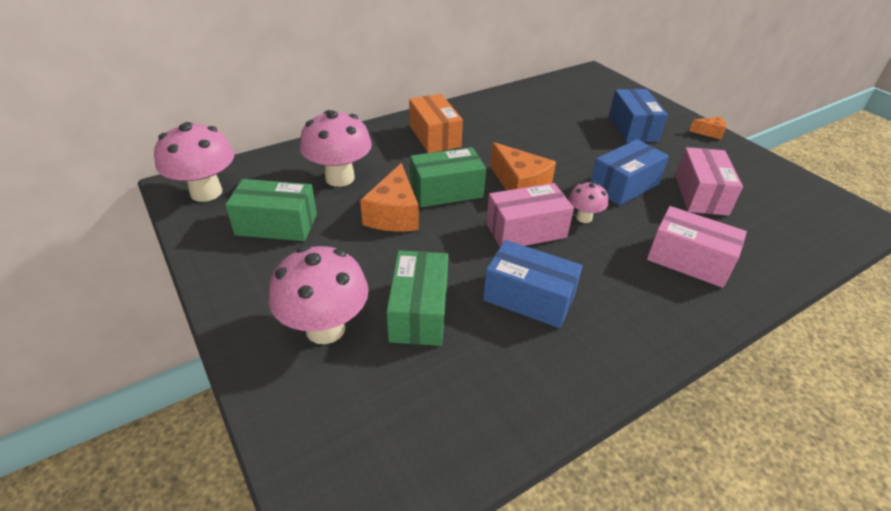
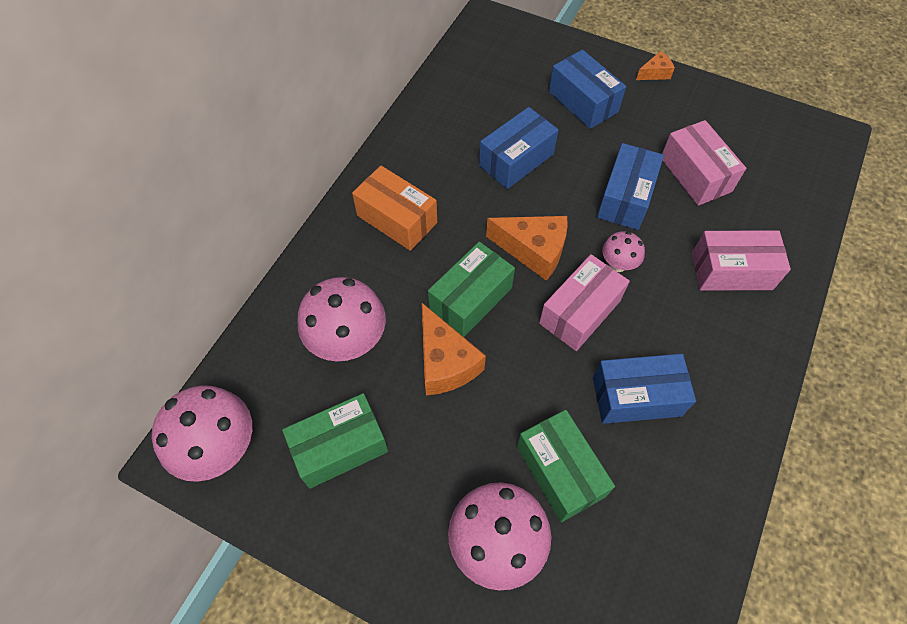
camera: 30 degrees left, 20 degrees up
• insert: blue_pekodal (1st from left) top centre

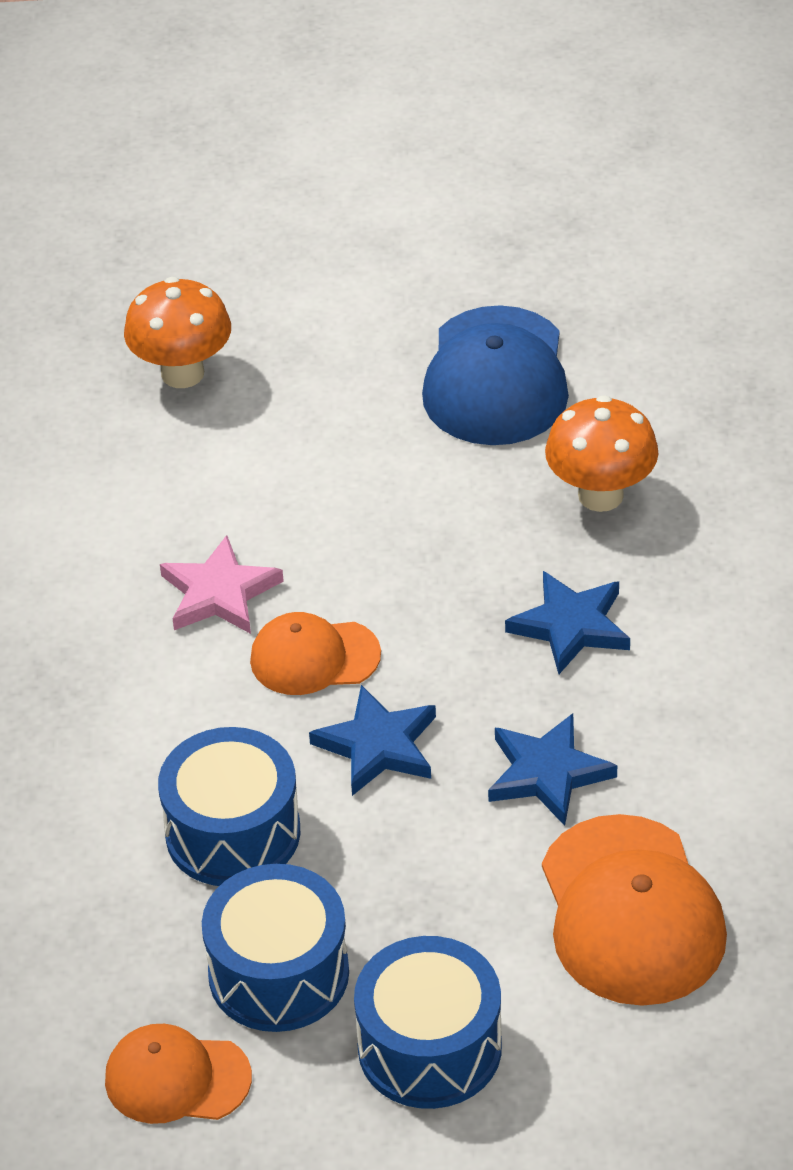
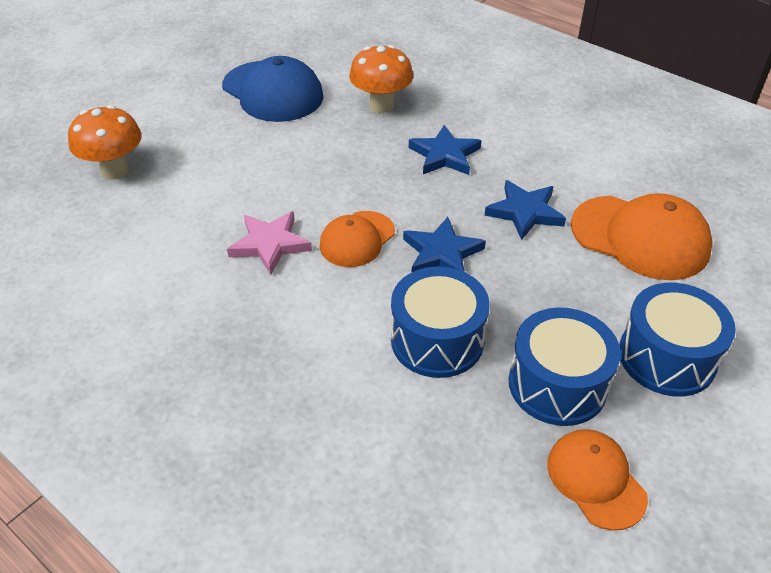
camera: 50 degrees left, 0 degrees up
• rotate: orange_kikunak (1st from left in the first image) bottom left = bottom right 105 degrees clockwise

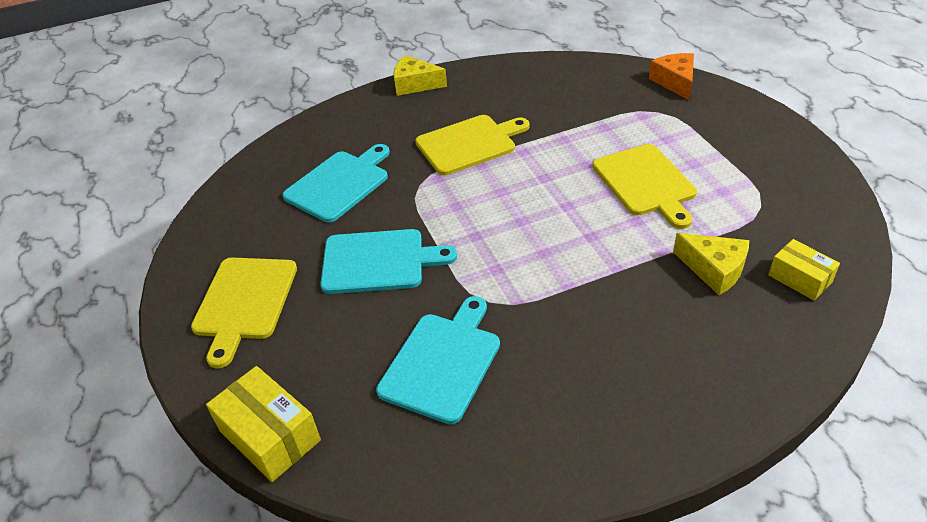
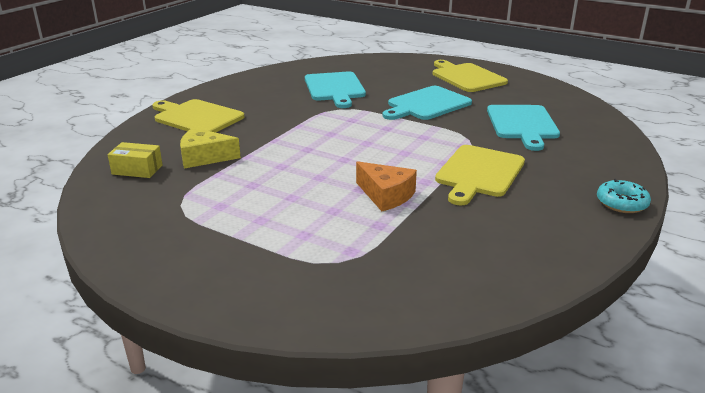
camera: 140 degrees right, 15 degrees down
• move: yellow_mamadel (3rd from left in the first image) middle right to yellow_mamadel (1st from left) top left
• move: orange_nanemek top right to centre
• replace: yellow_nanemek (1st from left) top centre to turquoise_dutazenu middle right
• delete: yellow_pekodal (1st from left) bottom left

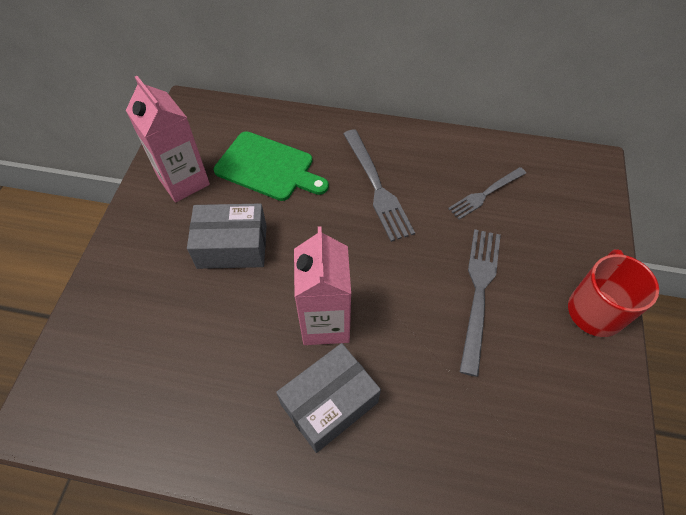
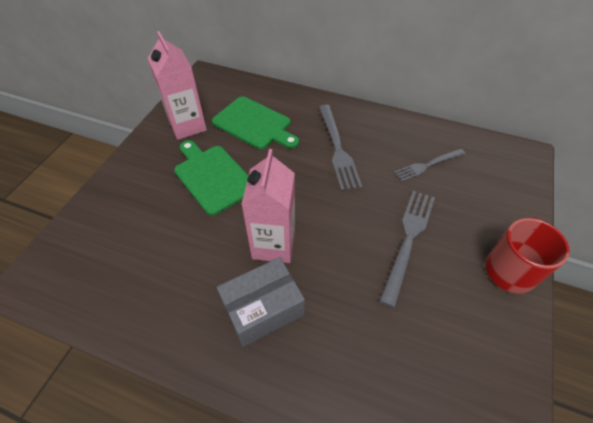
camera: 10 degrees right, 5 degrees down
• replace: grey_pekodal (1st from left) middle left to green_mamadel (1st from left) centre

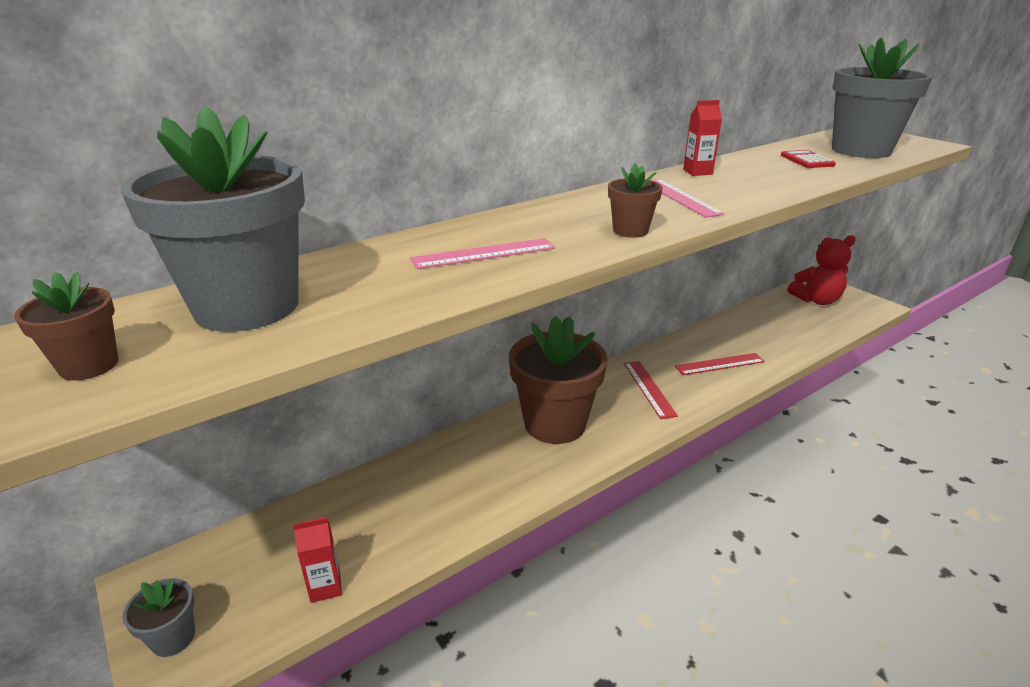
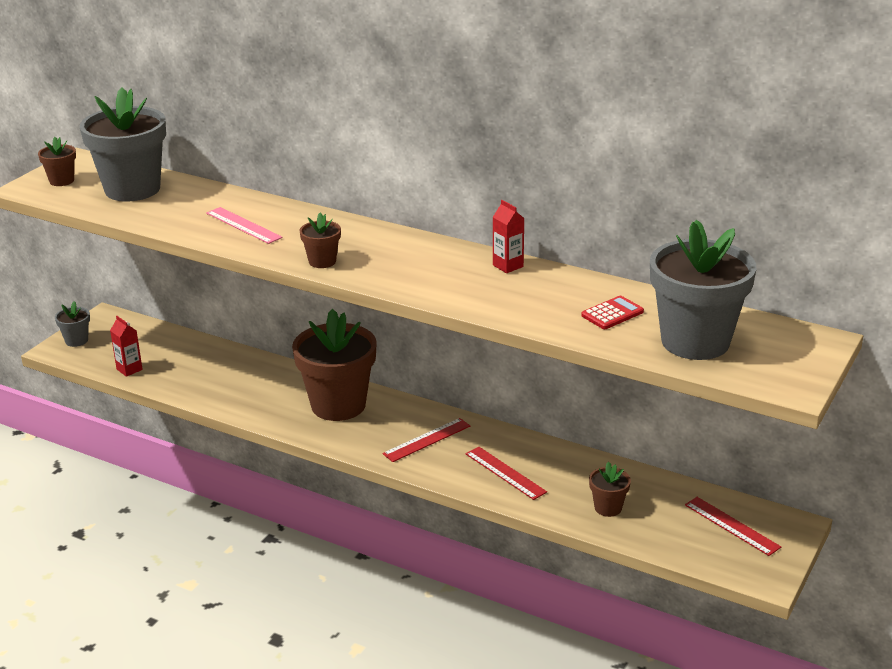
camera: 65 degrees right, 0 degrees up
• insert: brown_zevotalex (4th from left) bottom right
• replace: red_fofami middle right to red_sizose (3rd from left) bottom right
• delete: pink_sizose (2nd from left) top right

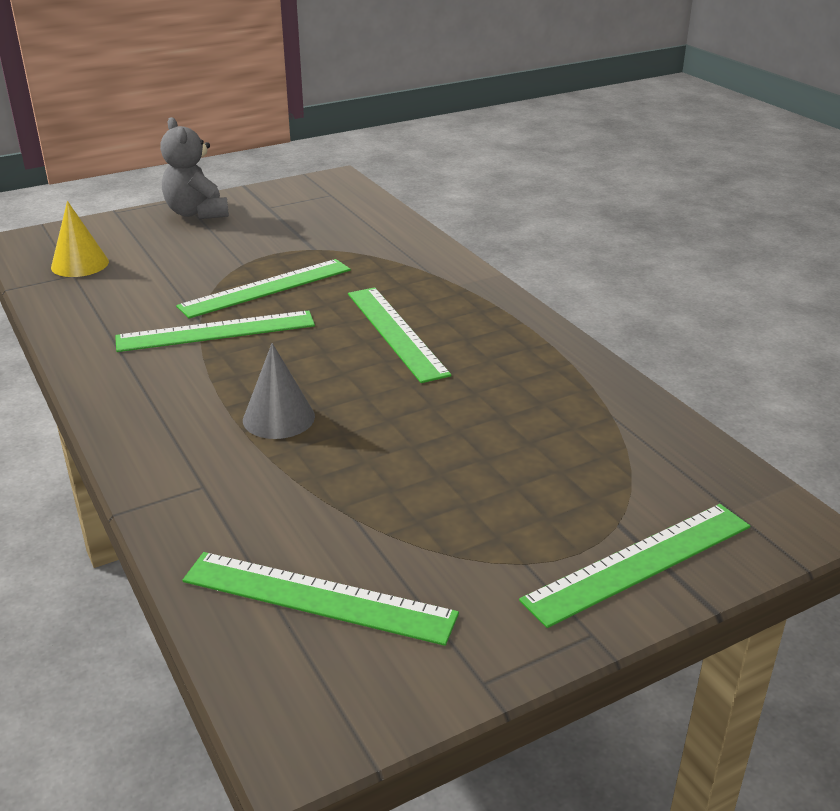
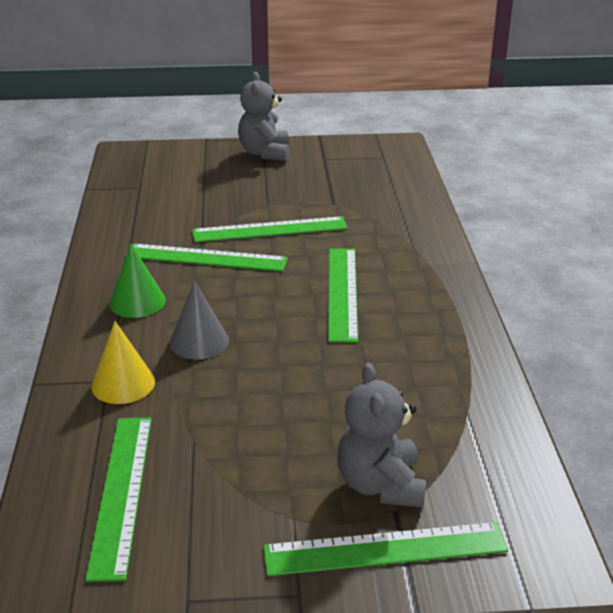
camera: 25 degrees right, 0 degrees up
• rotate: green_sizose (3rd from left in the first image) bottom centre = bottom left 45 degrees clockwise
• move: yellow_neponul top left to middle left
• insert: green_neponul middle left
• insert: grey_fofami (2nd from left) bottom centre

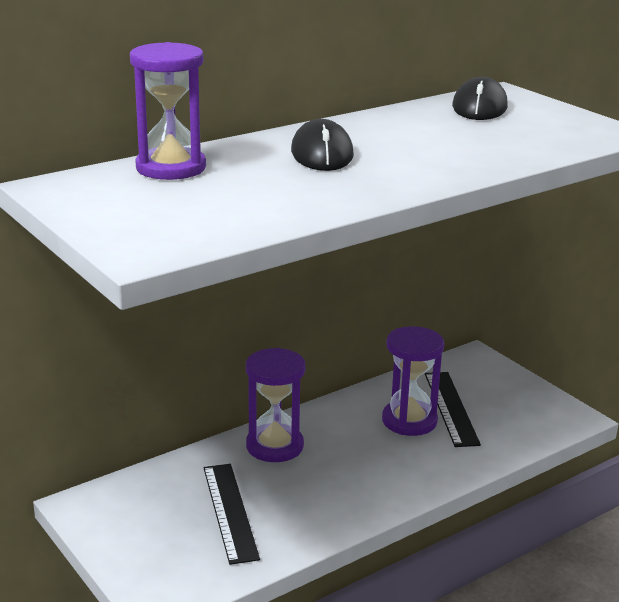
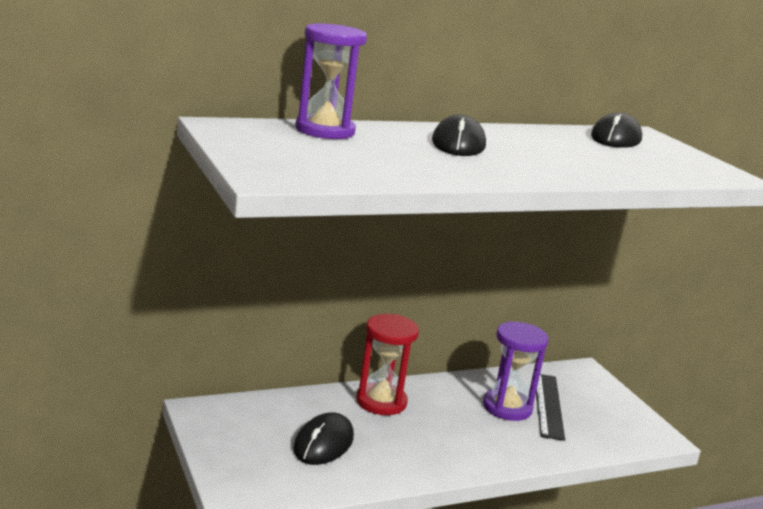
camera: 10 degrees right, 5 degrees down
• replace: black_sizose (1st from left) bottom centre to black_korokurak (1st from left) bottom centre
• recolor: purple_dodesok (2nd from left) bottom centre to red_dodesok bottom centre

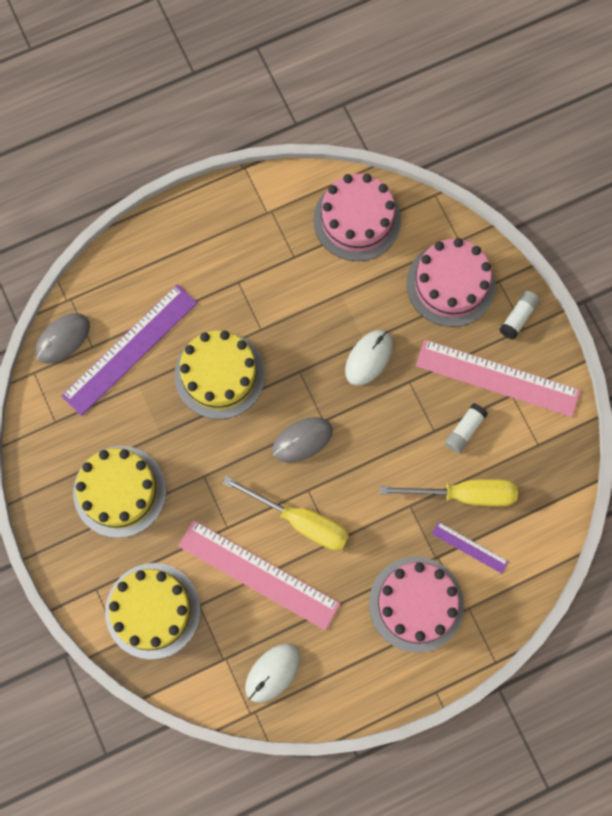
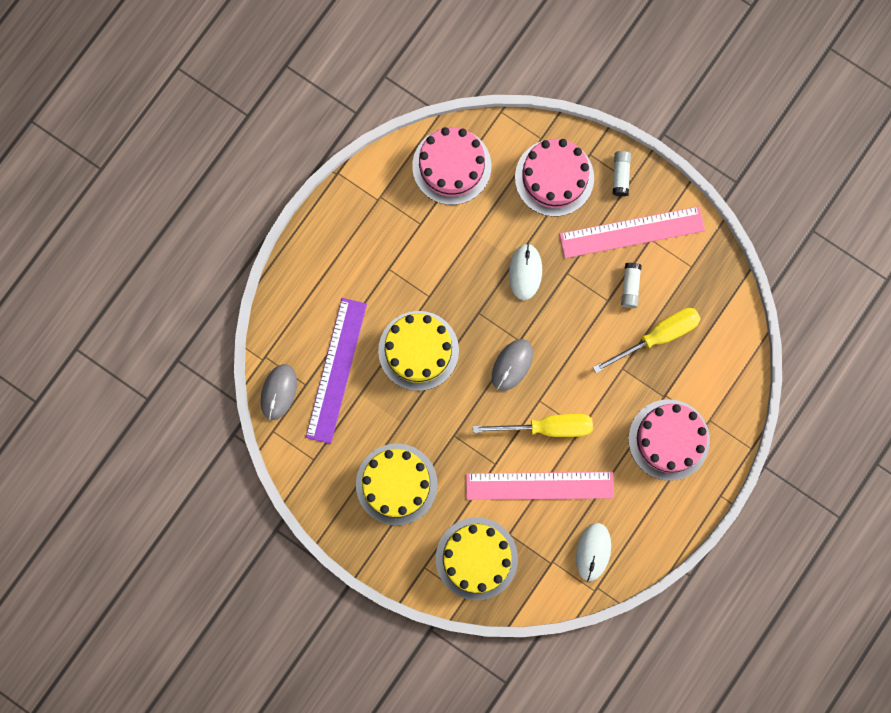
camera: 30 degrees left, 5 degrees up
• delete: purple_sizose (2nd from left) bottom right

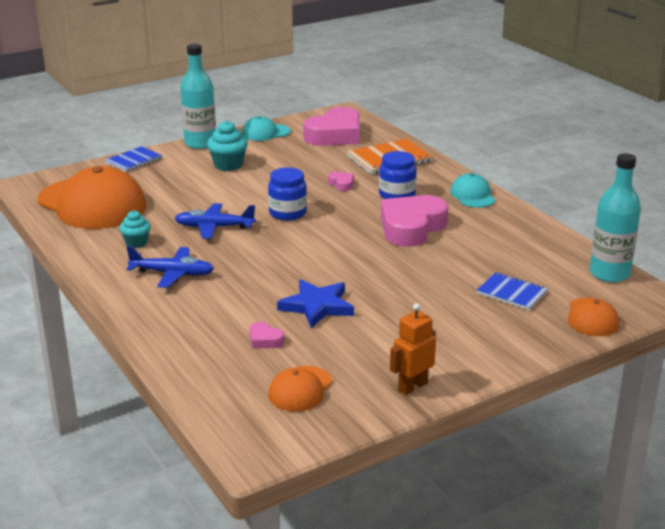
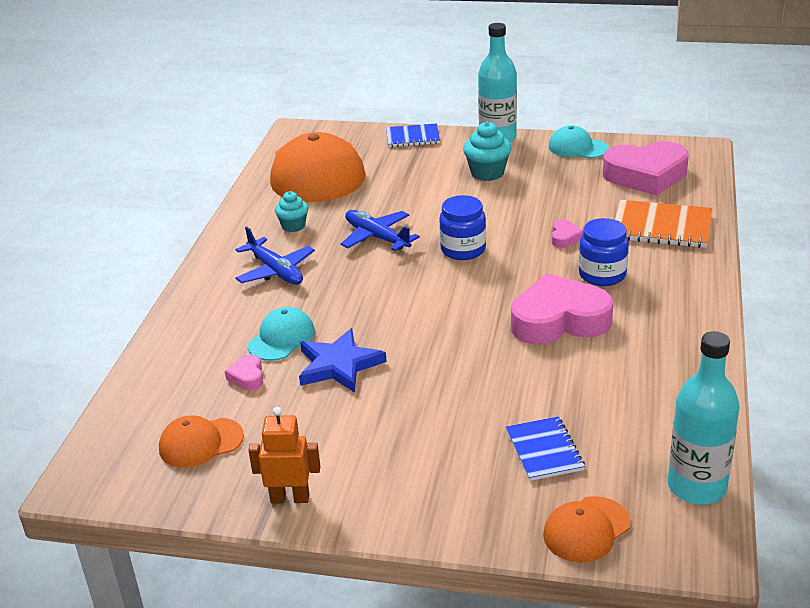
camera: 45 degrees right, 5 degrees up
• move: turquoise_kikunak (2nd from left in the first image) middle right to turquoise_kikunak (1st from left) centre

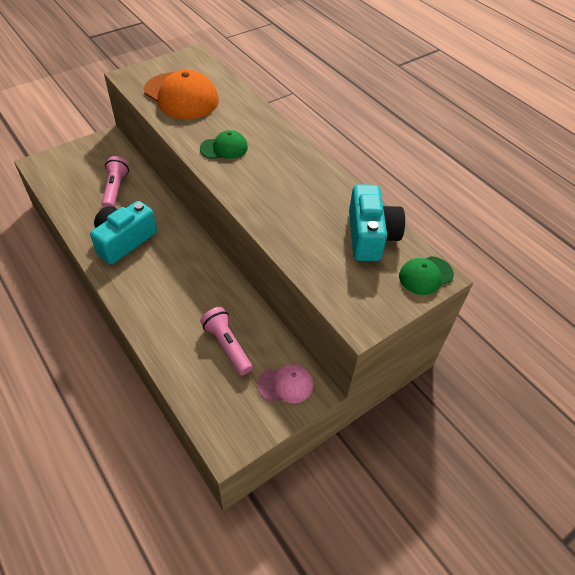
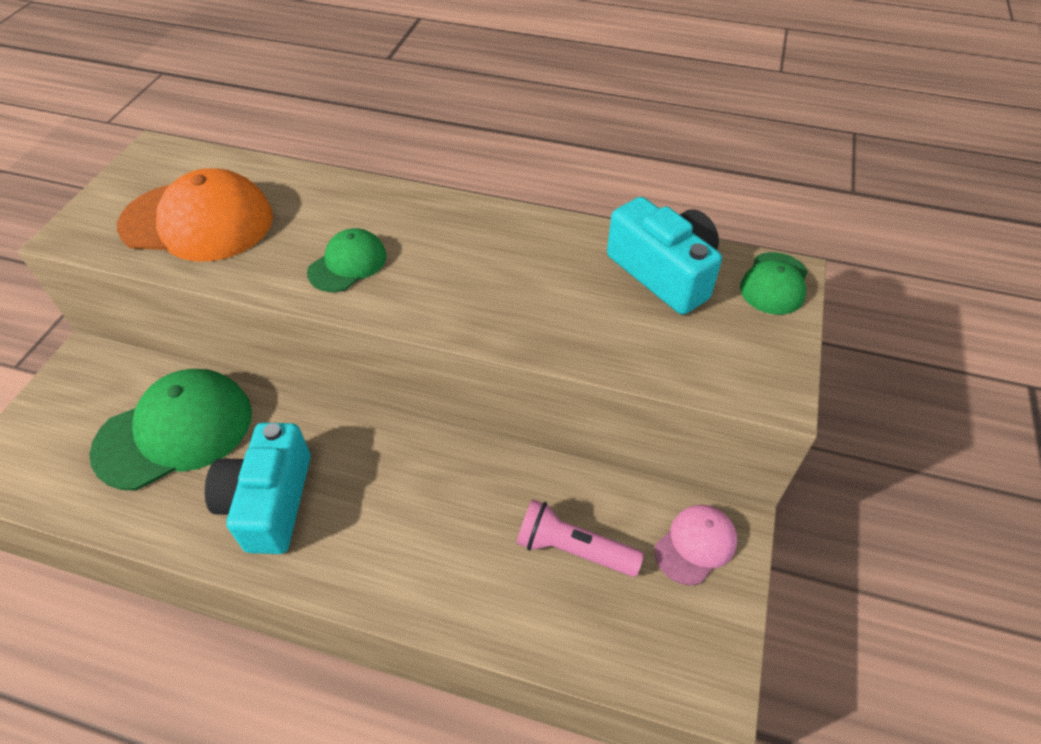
camera: 35 degrees left, 0 degrees up
• replace: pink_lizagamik (1st from left) top left to green_kikunak (1st from left) middle left

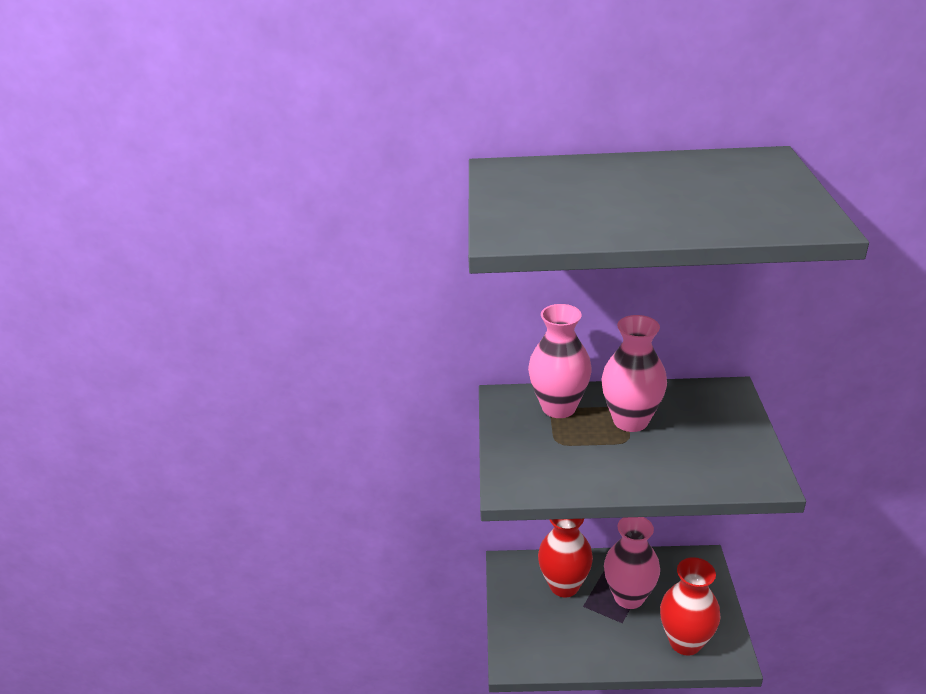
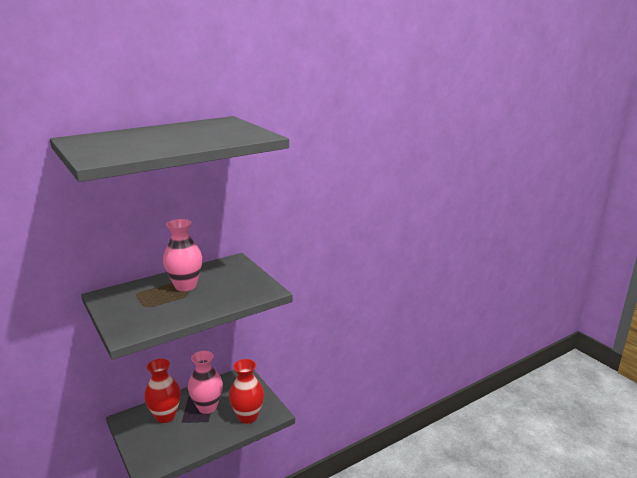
camera: 35 degrees left, 10 degrees down
• delete: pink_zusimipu (1st from left) centre

